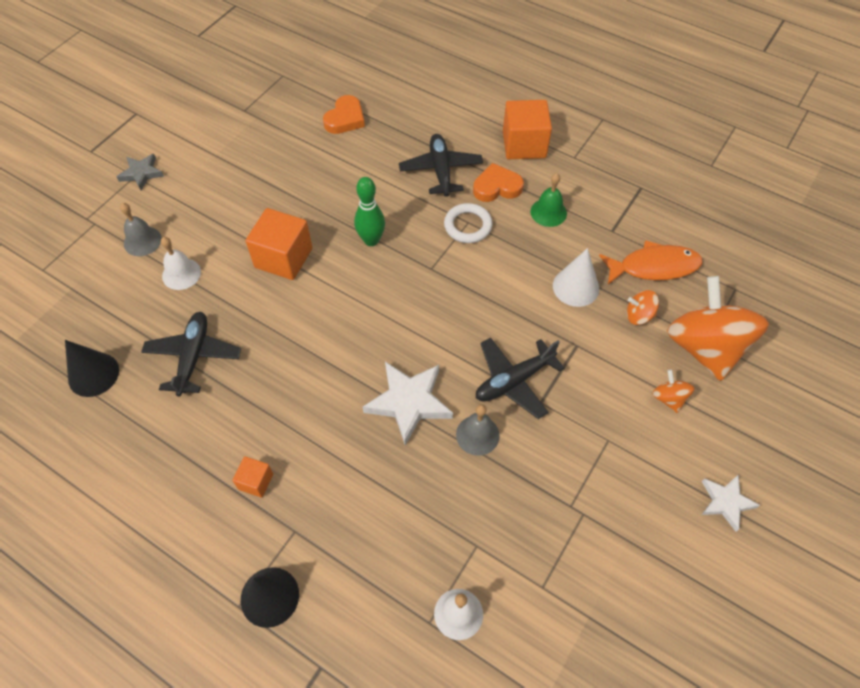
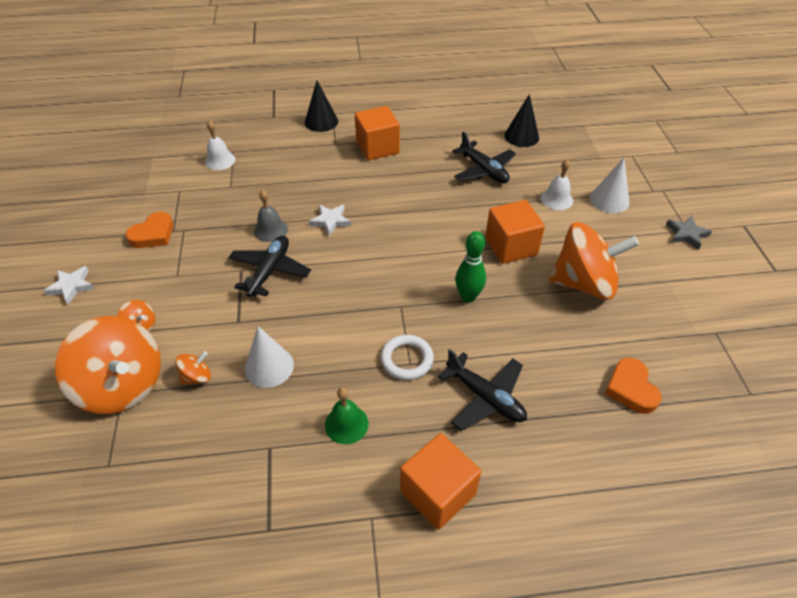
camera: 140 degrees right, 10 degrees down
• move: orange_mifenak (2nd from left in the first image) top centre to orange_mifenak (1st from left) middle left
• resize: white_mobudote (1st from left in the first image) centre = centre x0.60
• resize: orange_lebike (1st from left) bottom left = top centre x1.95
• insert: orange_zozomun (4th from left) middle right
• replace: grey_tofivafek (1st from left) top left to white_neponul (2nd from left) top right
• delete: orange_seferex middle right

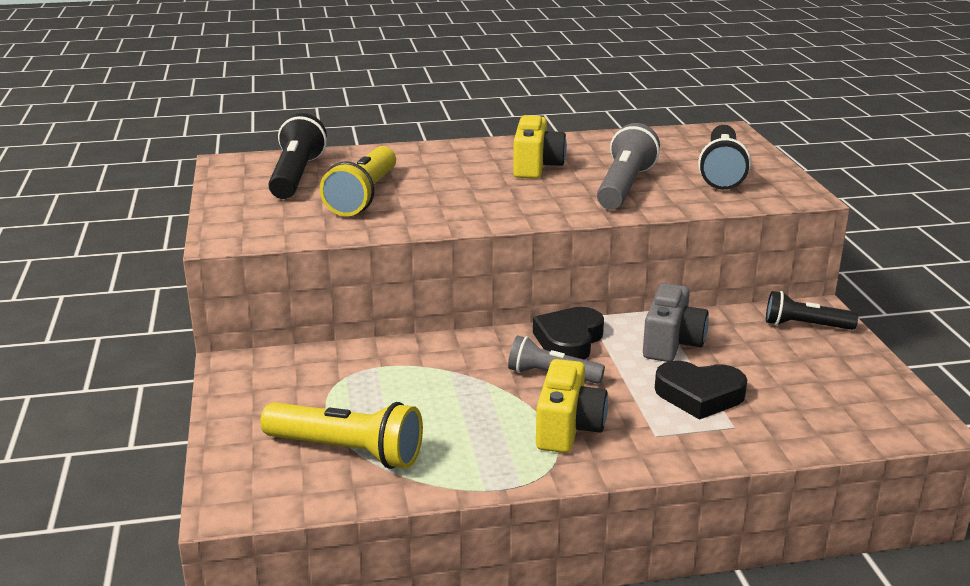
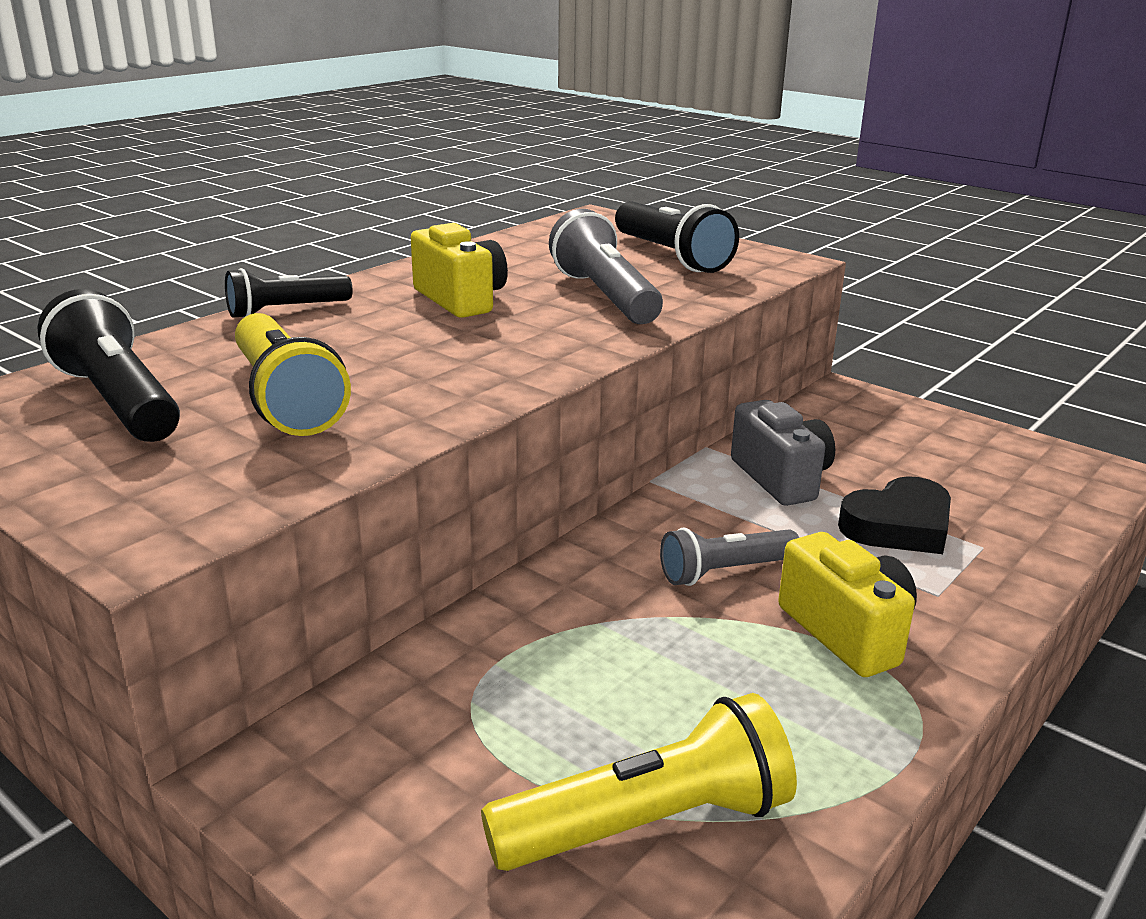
camera: 40 degrees left, 0 degrees up
• move: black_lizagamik (3rd from left in the first image) middle right to black_lizagamik (2nd from left) top left
• delete: black_mifenak (1st from left) centre

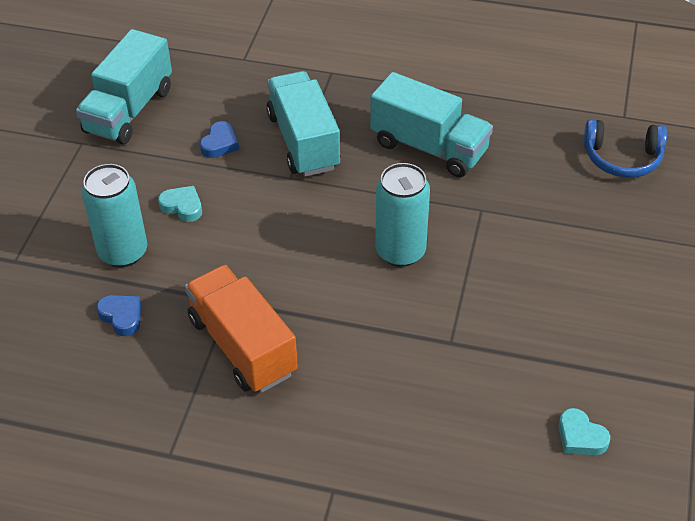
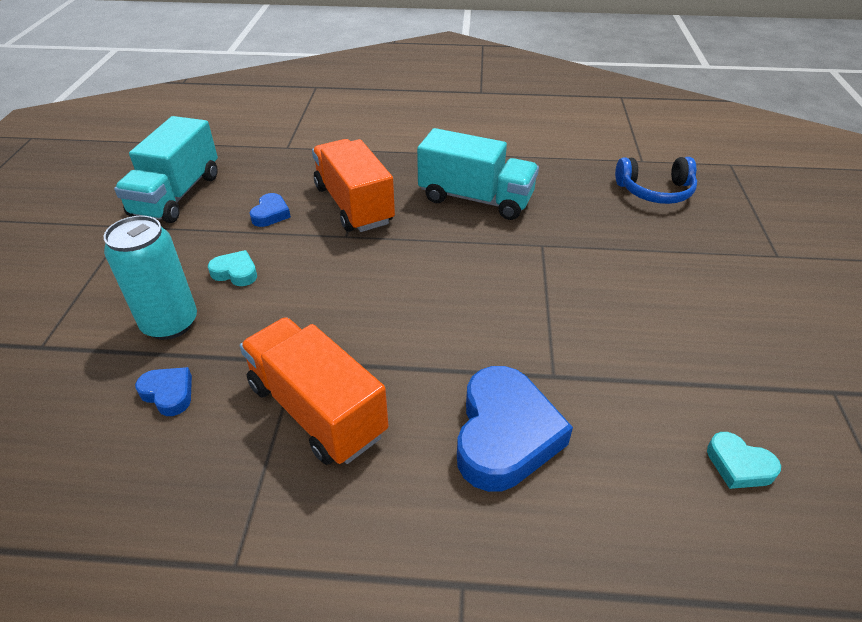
camera: 10 degrees left, 5 degrees down
• recolor: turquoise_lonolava (2nd from left) top centre to orange_lonolava (2nd from left) top centre
• insert: blue_mifenak (3rd from left) bottom centre
• delete: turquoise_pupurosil (2nd from left) centre

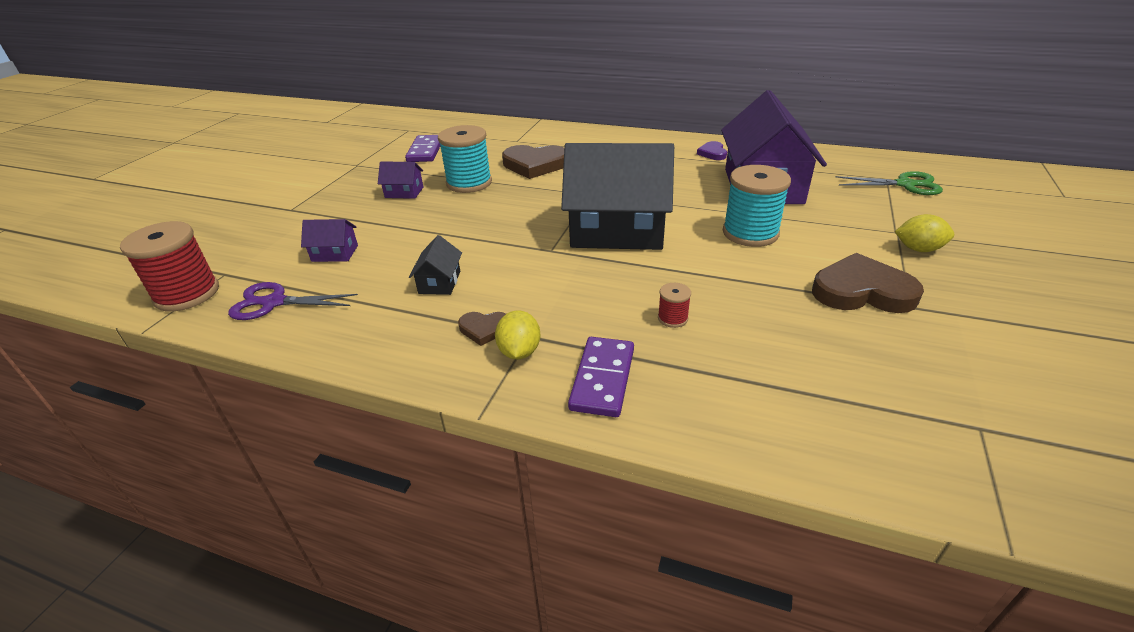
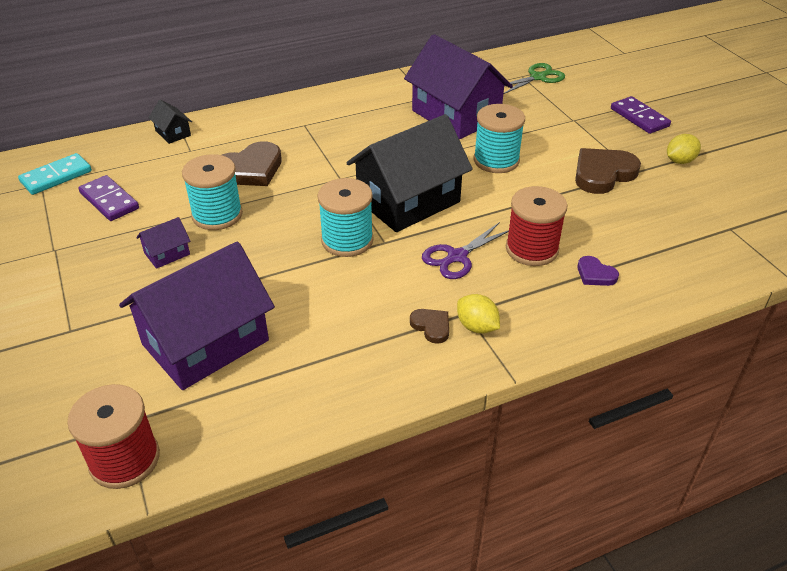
camera: 45 degrees left, 5 degrees up
• insert: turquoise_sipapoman top left
• resize: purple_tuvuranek (1st from left in the first image) middle left = middle left x2.41
• move: black_tuvuranek (1st from left) centre to top left
• insert: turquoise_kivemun (2nd from left) centre
• rotate: brown_mifenak (1st from left in the first image) centre = centre 90 degrees counterclockwise
• move: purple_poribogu middle left to centre
• resize: red_kivemun (2nd from left) centre = middle right x2.20
• move: purple_mifenak top centre to middle right
• move: purple_sipapoman (2nd from left) centre to top right
• move: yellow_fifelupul (2nd from left) middle right to top right

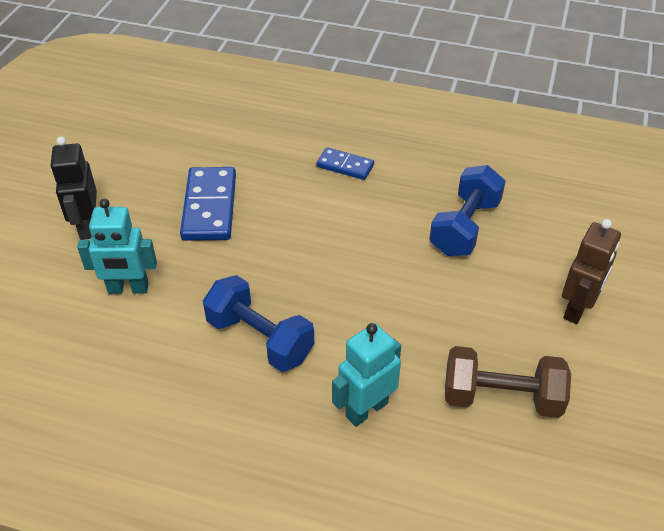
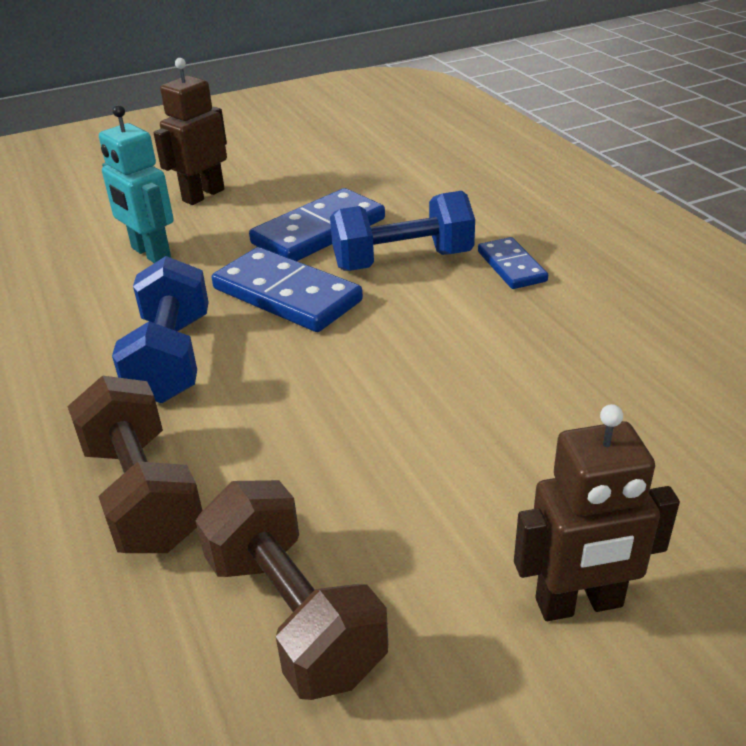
camera: 50 degrees right, 10 degrees down
• replace: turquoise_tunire (2nd from left) bottom centre to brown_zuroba (1st from left) middle left
• recolor: black_tunire middle left to brown_tunire (1st from left) top left
• insert: blue_sipapoman (1st from left) centre
• move: blue_zuroba (2nd from left) middle right to top centre

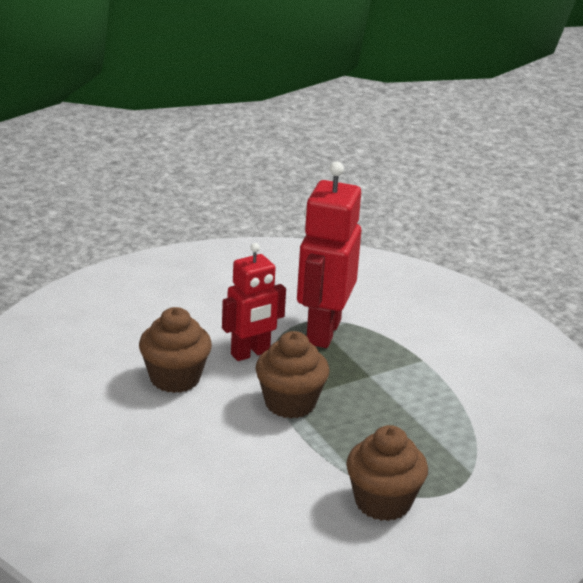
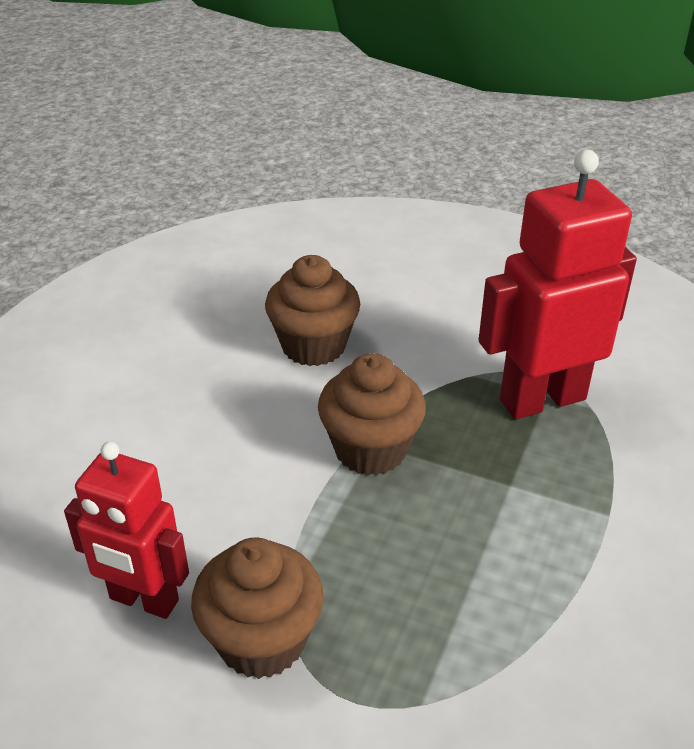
camera: 55 degrees right, 10 degrees up
• move: red_tunire (1st from left) centre to bottom left

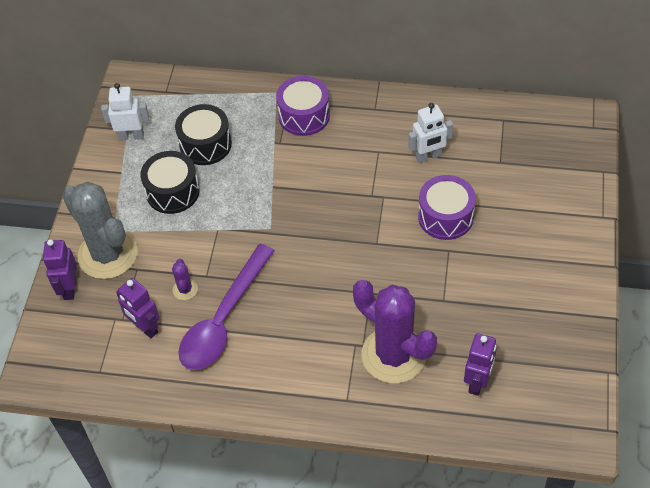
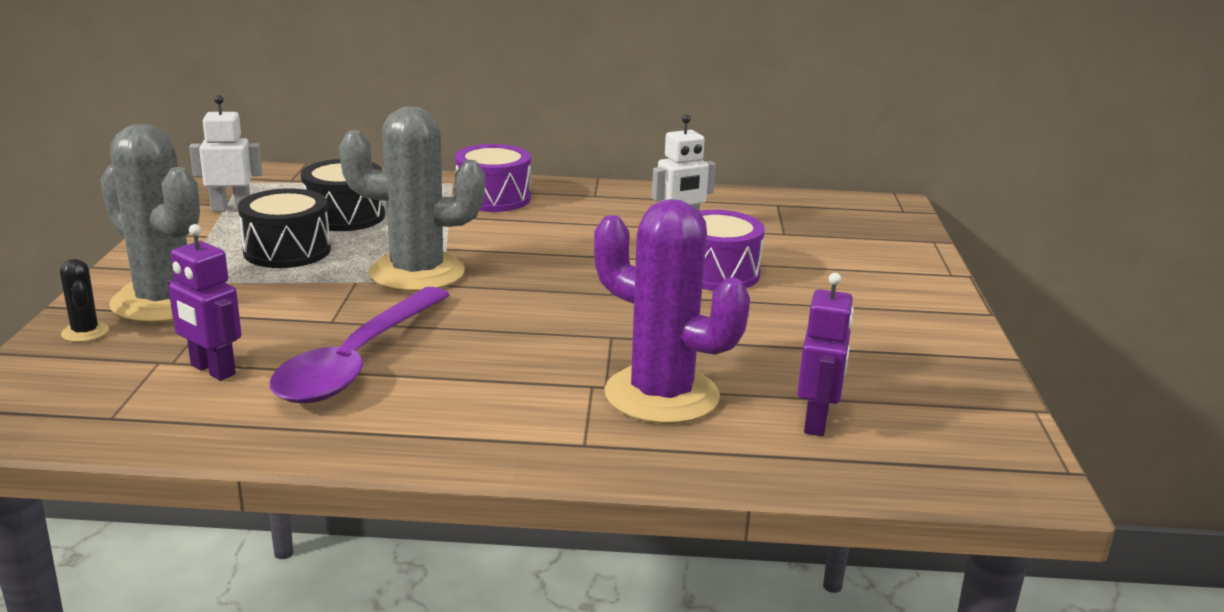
camera: 10 degrees left, 30 degrees down
• replace: purple_tunire (1st from left) middle left to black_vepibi middle left
• insert: grey_vepibi (2nd from left) top centre
• delete: purple_vepibi (1st from left) middle left

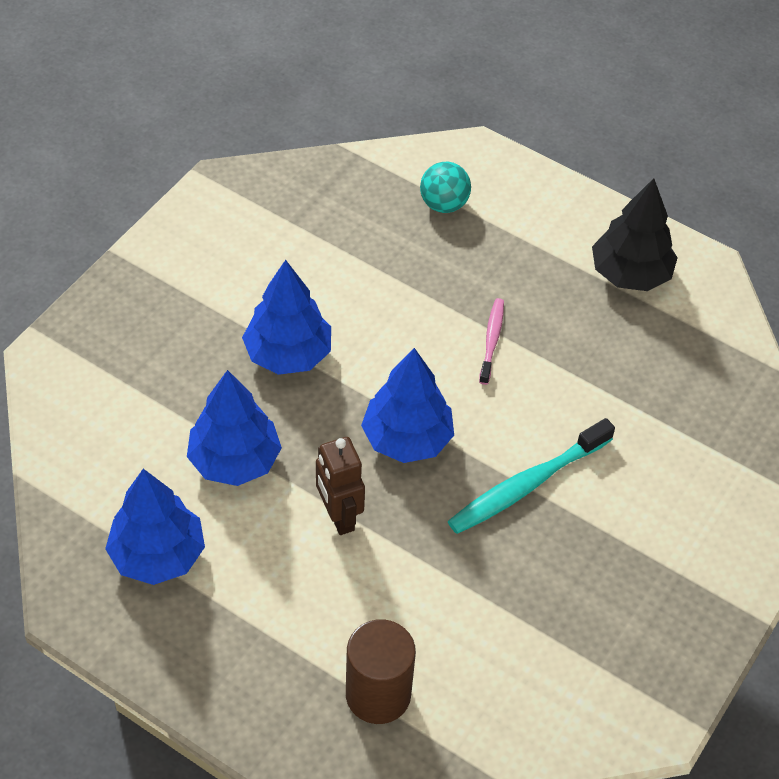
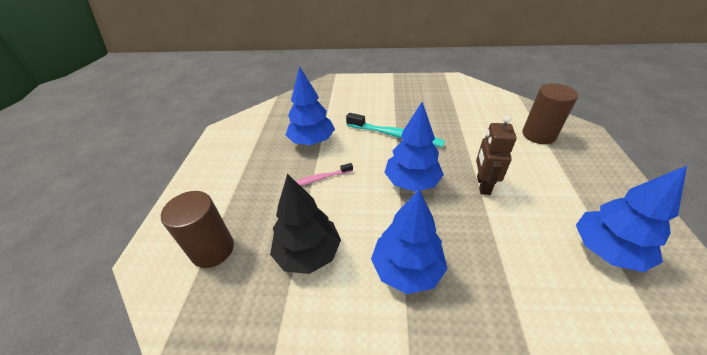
camera: 115 degrees left, 10 degrees down
• replace: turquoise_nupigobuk top centre to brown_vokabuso (1st from left) middle left
• move: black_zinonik top right to centre
• move: blue_zinonik (2nd from left in the first image) middle left to blue_zinonik (1st from left) top centre
• rotate: brown_tunire centre = middle right 150 degrees clockwise

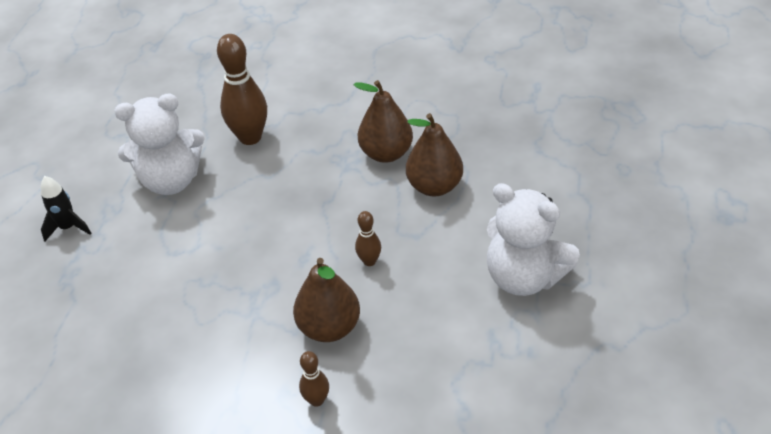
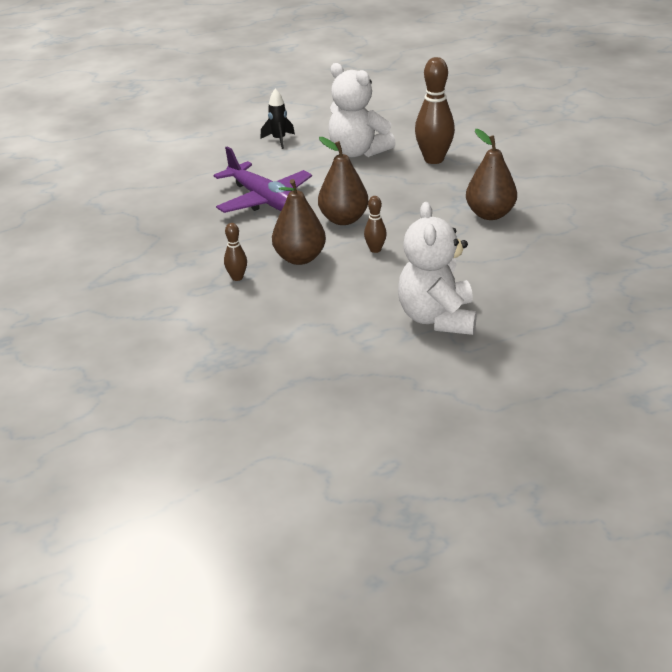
camera: 55 degrees right, 10 degrees down
• insert: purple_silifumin top centre
• move: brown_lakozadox (3rd from left in the first image) centre to brown_lakozadox (2nd from left) top centre

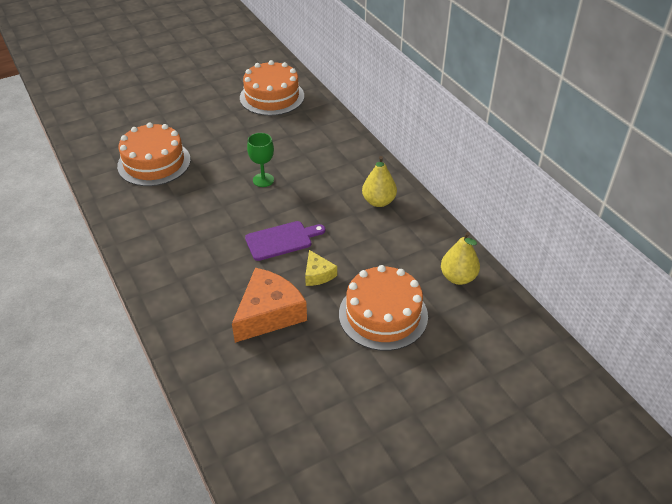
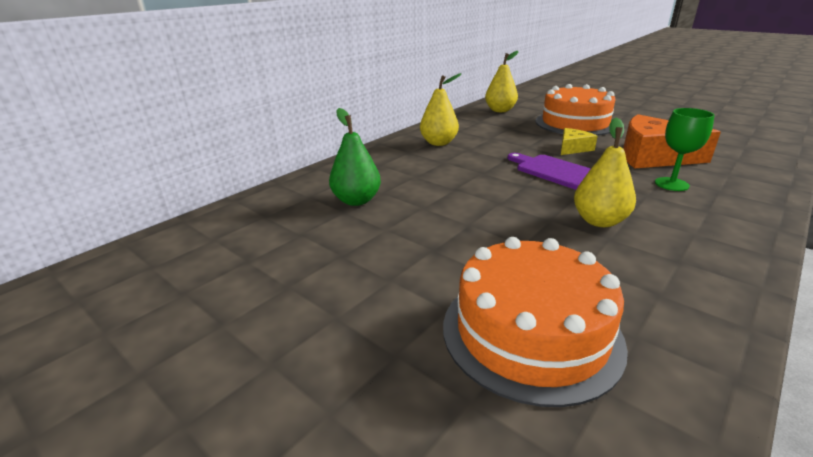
camera: 110 degrees left, 15 degrees down
• insert: green_lakozadox centre
• insert: yellow_lakozadox (3rd from left) middle right
• move: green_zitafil top centre to top right
• delete: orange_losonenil (2nd from left) top centre

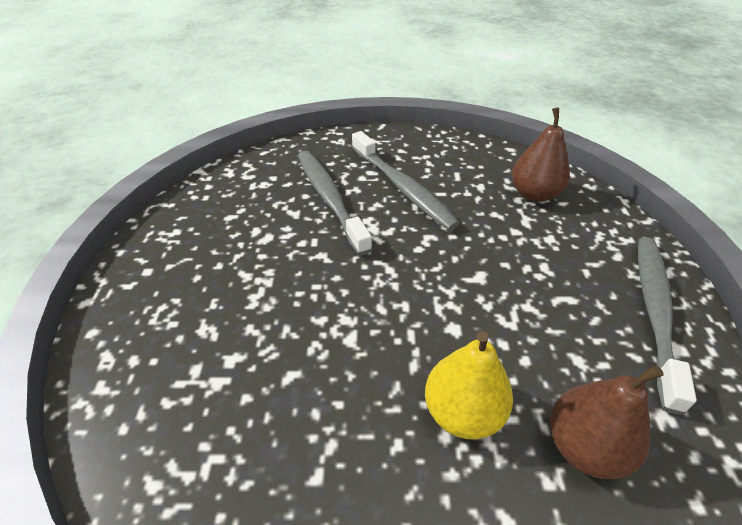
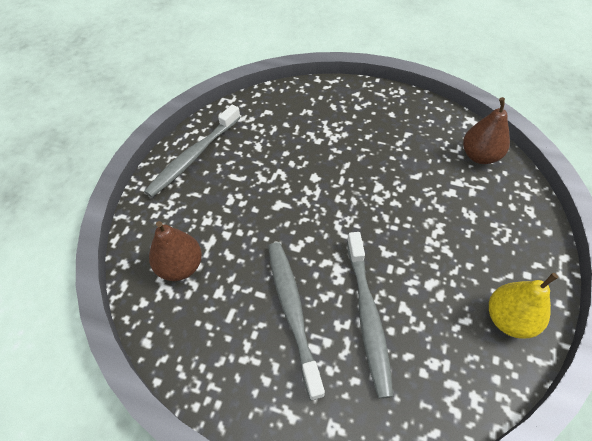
camera: 160 degrees left, 10 degrees up
• move: brown_lakozadox (2nd from left) bottom right to top right
• move: yellow_lakozadox bottom centre to bottom right

